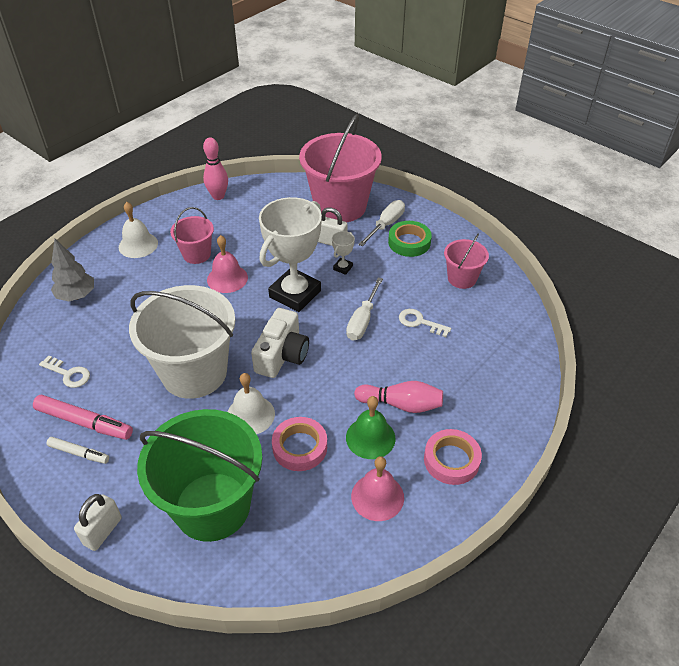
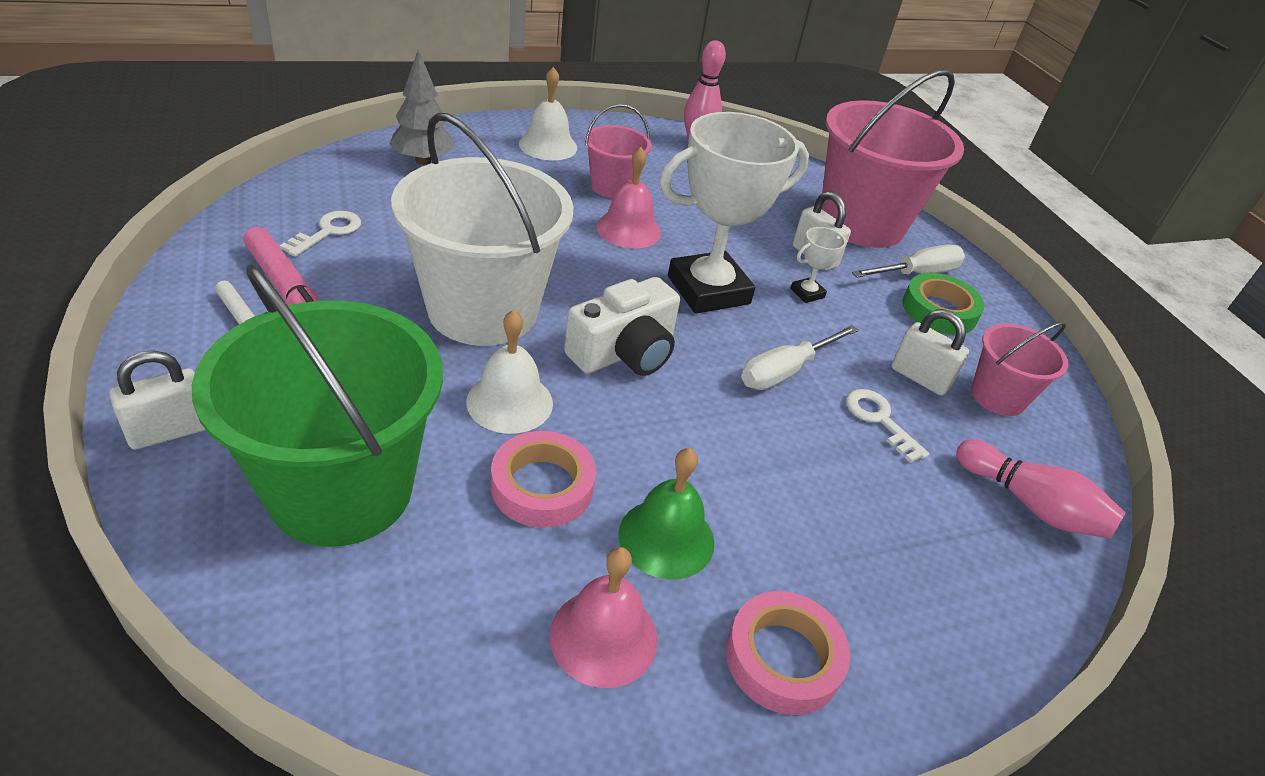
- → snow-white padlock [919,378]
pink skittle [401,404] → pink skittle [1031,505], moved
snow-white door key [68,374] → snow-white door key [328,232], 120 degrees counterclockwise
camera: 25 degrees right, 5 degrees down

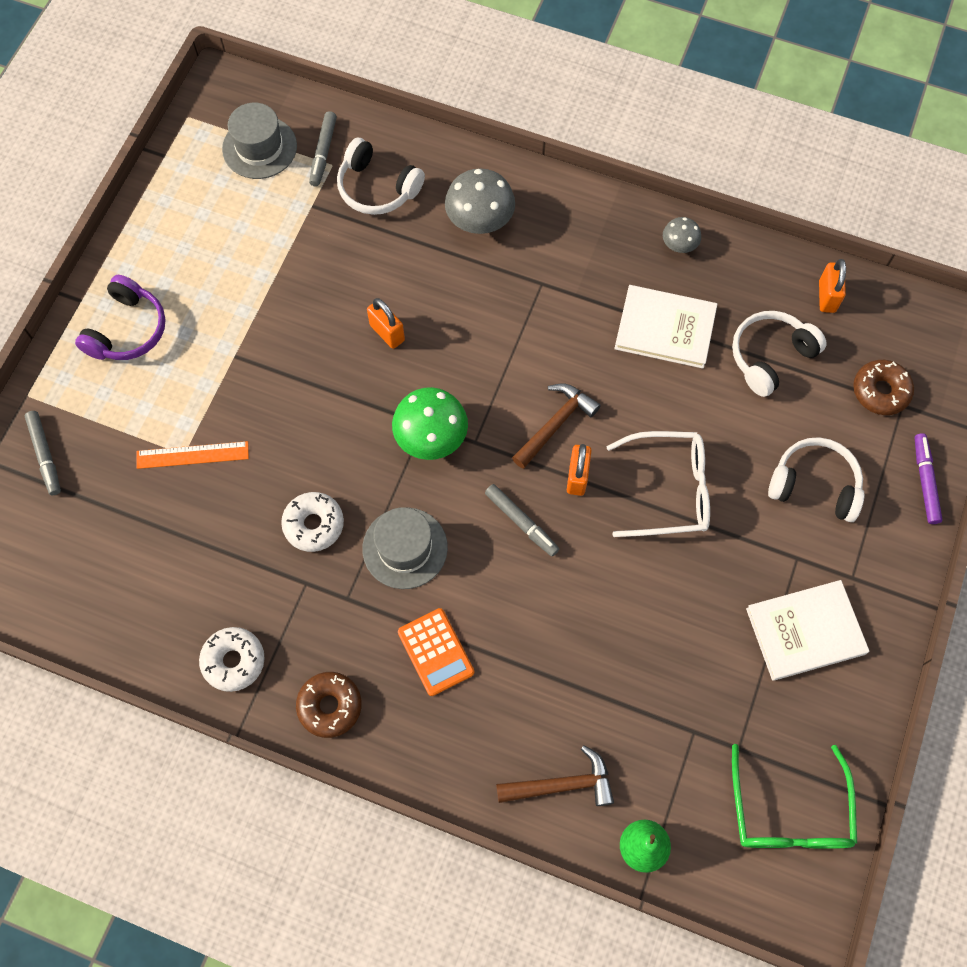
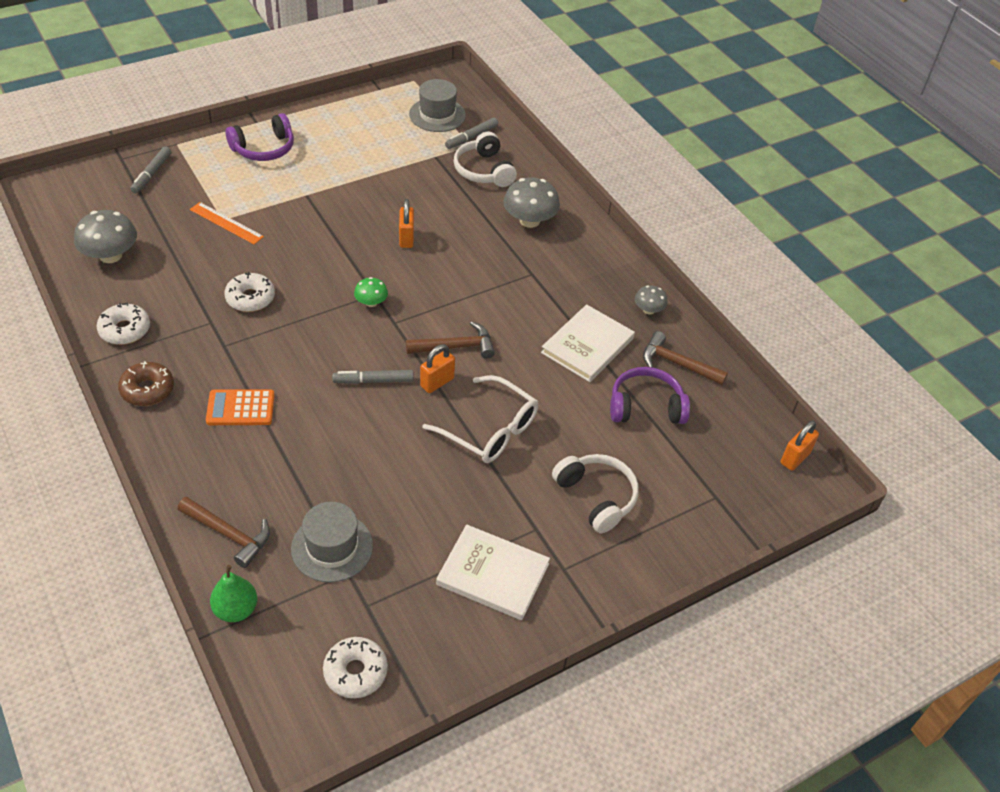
brown glazed donut [880,391] → -
royal purple felt pen [925,481] → -
- → ash-grey mushroom [110,255]
- → brown hammer [677,364]
ash-grey tall hat [405,548] → ash-grey tall hat [332,547], moved
bright orange padlock [827,296] → bright orange padlock [795,458], moved
emerald spectacles [789,814] → snow-white glazed donut [355,672]
snow-white over-ear headphones [770,356] → royal purple over-ear headphones [645,407]
bright orange pocket calculator [435,652] → bright orange pocket calculator [240,408], 75 degrees clockwise
ash-grey felt pen [521,522] → ash-grey felt pen [373,381], 90 degrees clockwise
snow-white hardcover [665,328] → snow-white hardcover [587,346], 75 degrees clockwise
emerald mushroom [431,436] → emerald mushroom [371,302], x0.55
camera: 35 degrees right, 20 degrees down

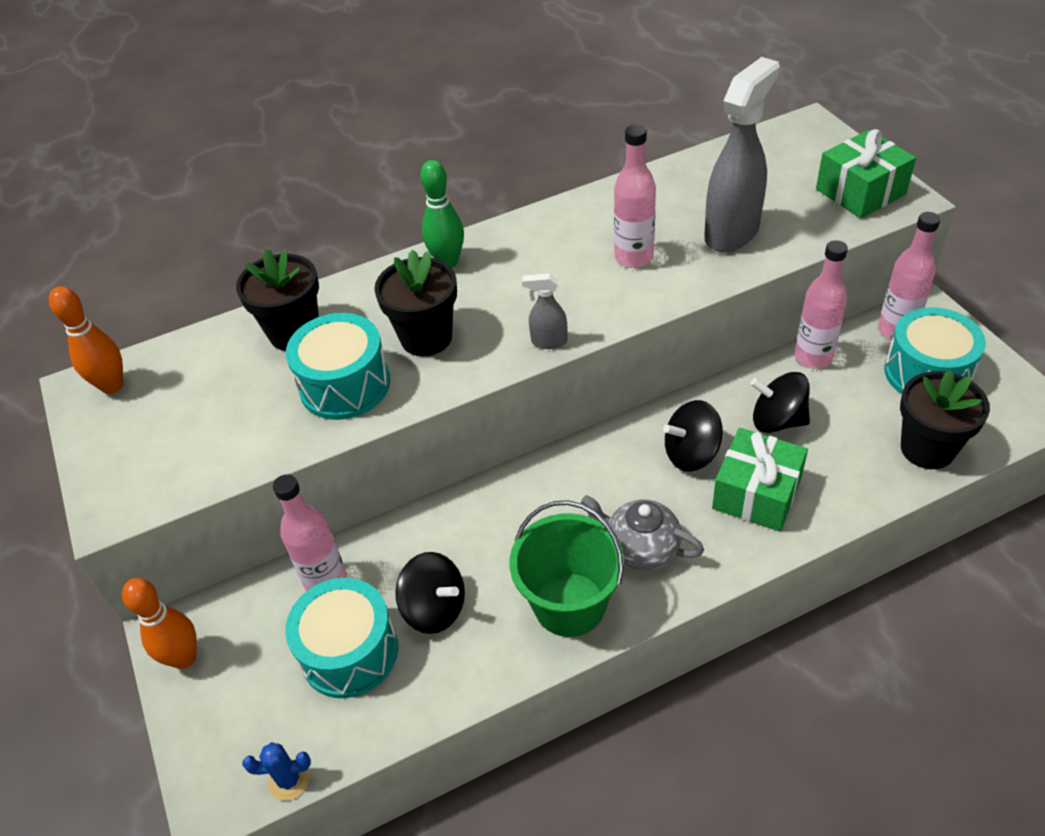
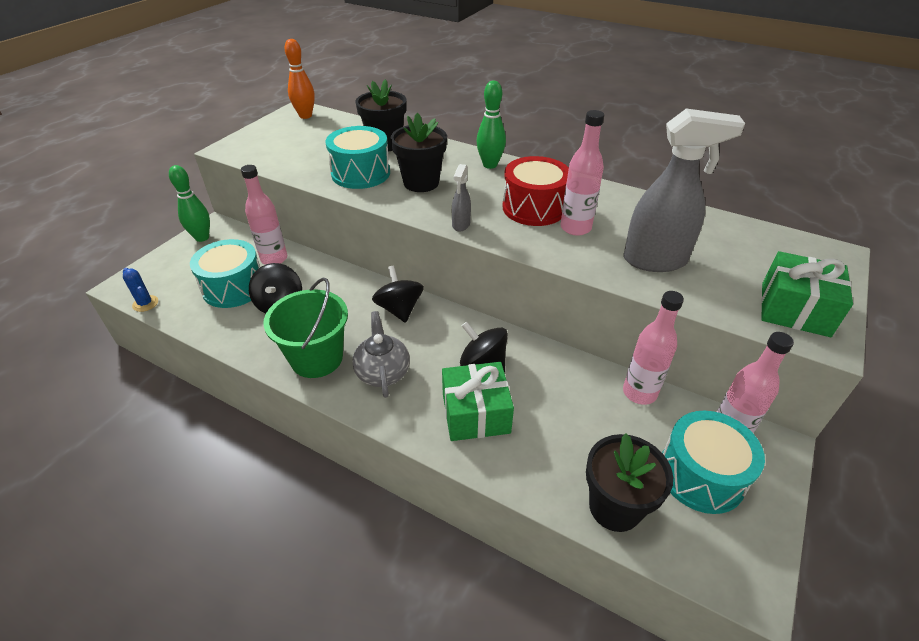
- → scarlet toy drum [534,207]
jet-black whirligig [777,420] → jet-black whirligig [399,309], moved
bright orange skittle [184,658] → emerald skittle [202,237]
ash-grey spray cleaner [548,341] → ash-grey spray cleaner [461,225], 135 degrees counterclockwise
camera: 50 degrees right, 5 degrees down

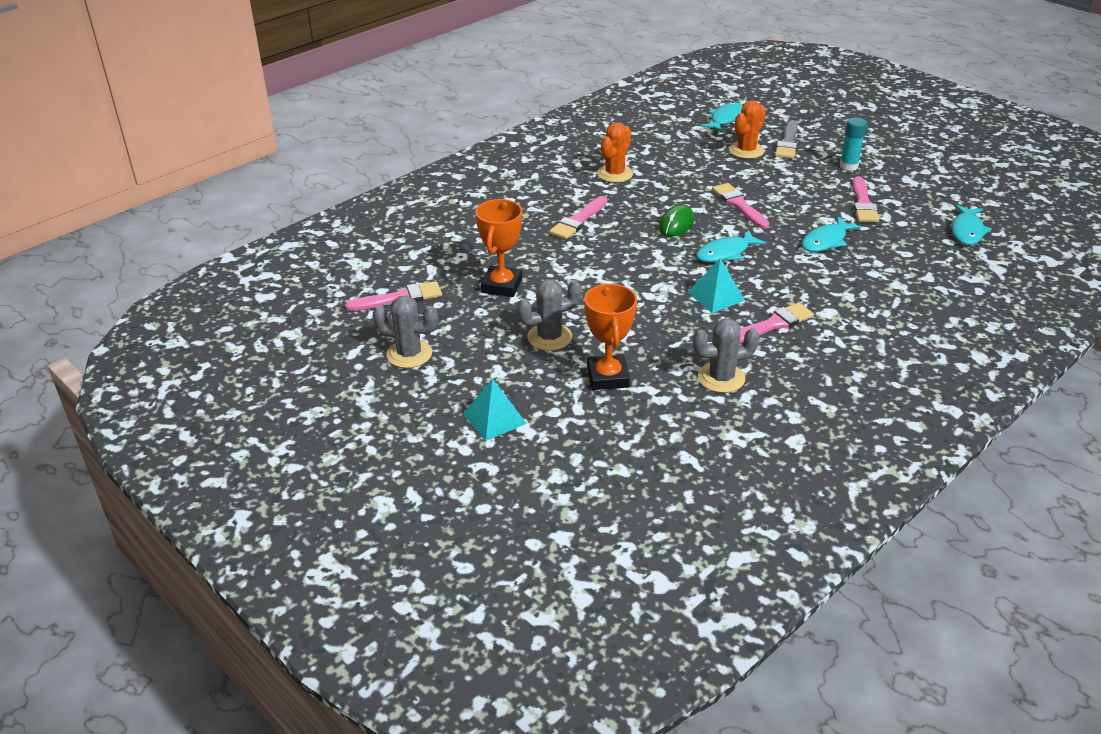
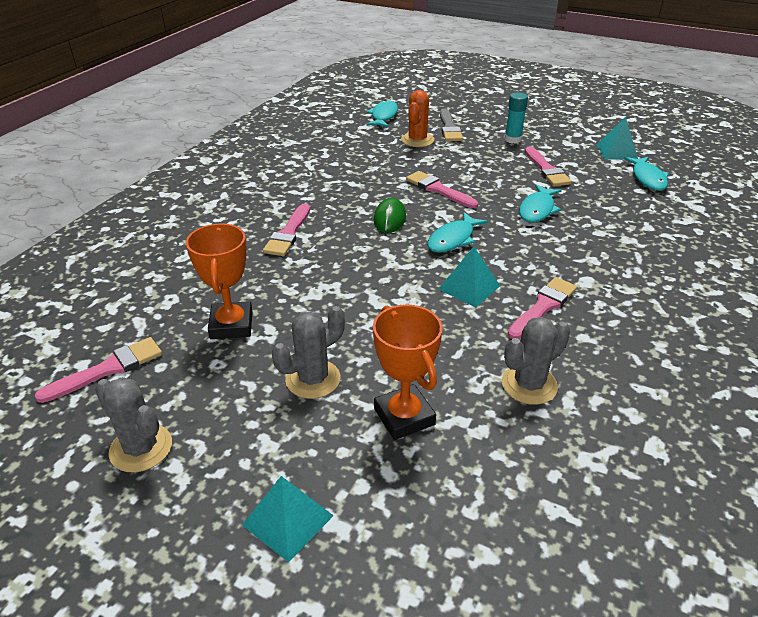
bright orange prickly plant [615,174] → -
- → teal pyramid [616,151]
ash-grey prickly plant [409,354] → ash-grey prickly plant [141,448], 45 degrees clockwise
camera: 20 degrees left, 0 degrees up

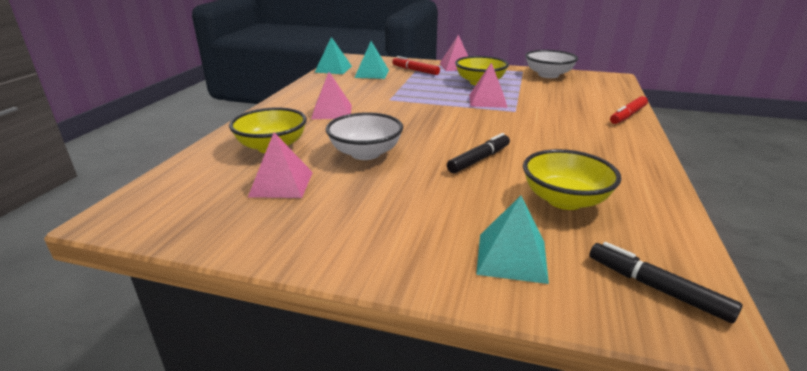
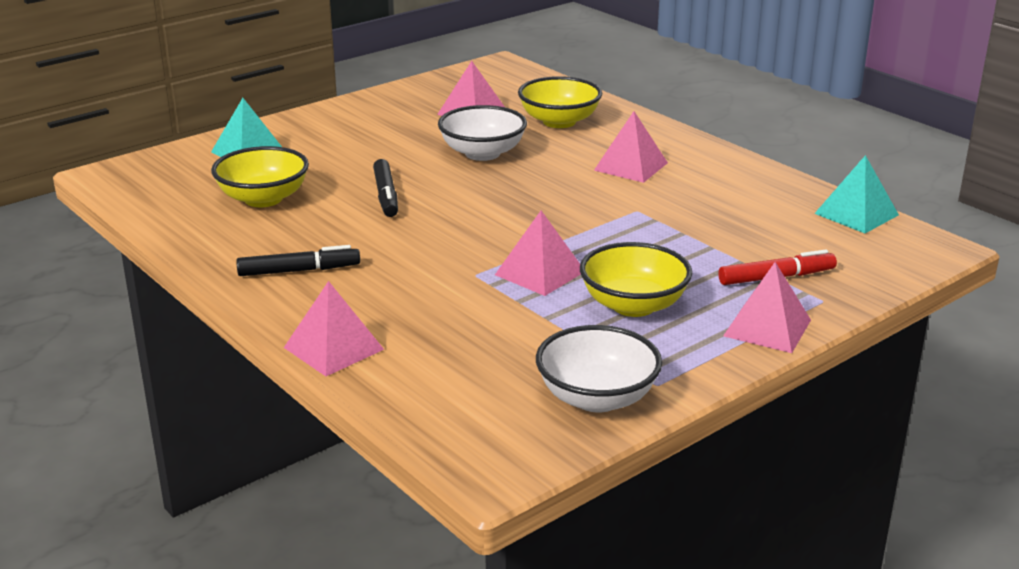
teal pyramid [372,74] → -
jet-black felt pen [656,288] → jet-black felt pen [299,270], moved
scarlet felt pen [628,115] → pink pyramid [333,348]
camera: 125 degrees right, 0 degrees up

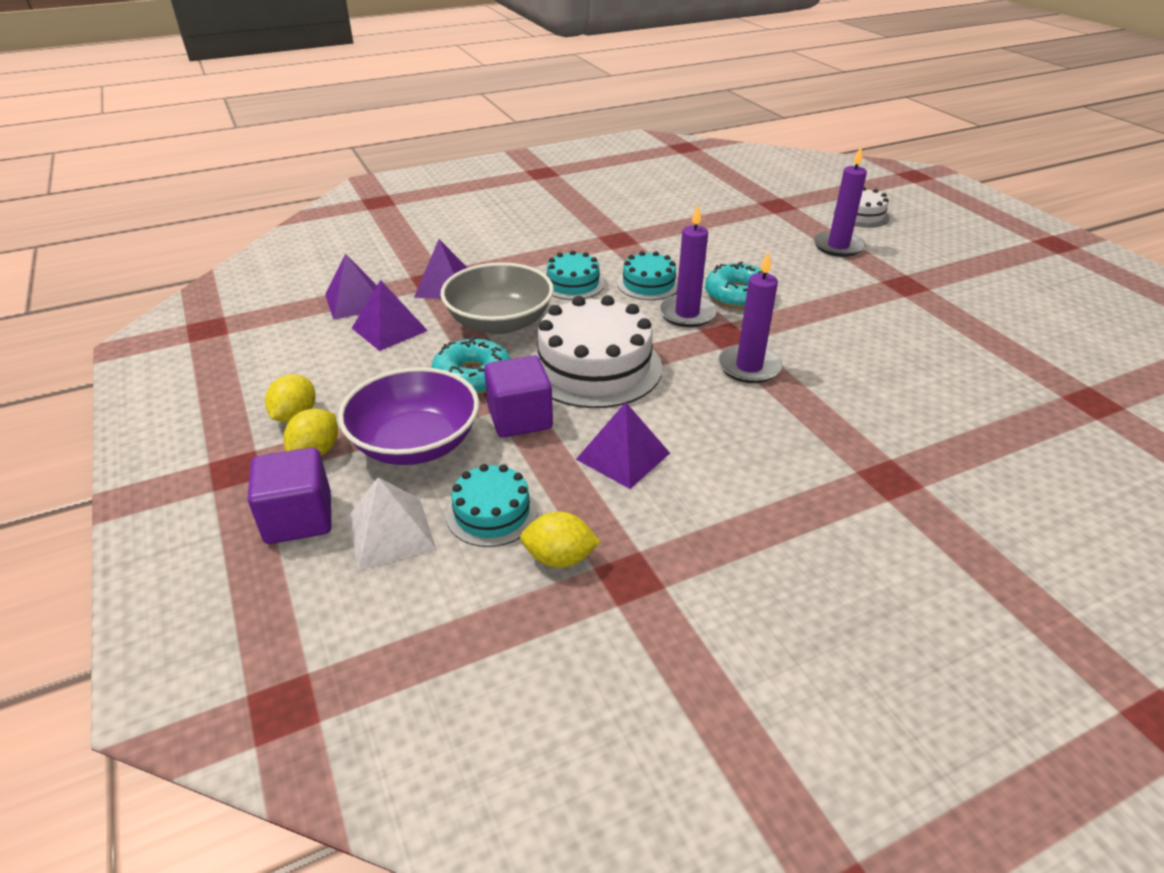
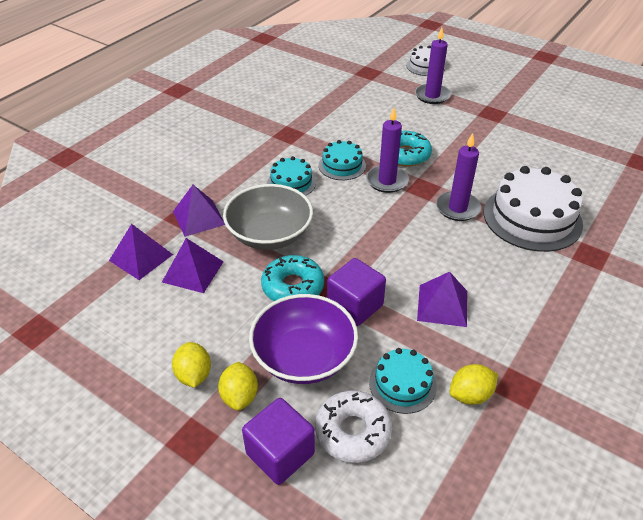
snow-white gateau [594,367] → snow-white gateau [532,218], moved
snow-white pyramid [390,533] → snow-white glazed donut [353,431]
camera: 30 degrees left, 5 degrees up

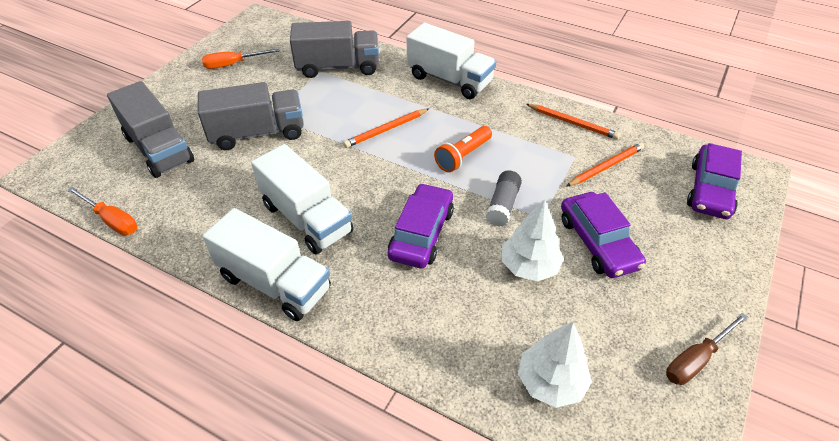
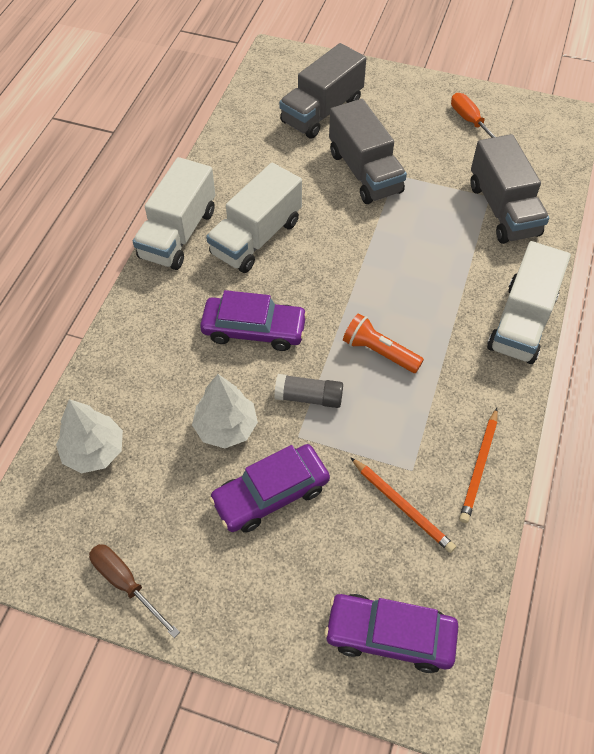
bright orange flat screwdriver [112,220] → -
bright orange pencil [386,130] → -
camera: 80 degrees right, 10 degrees up

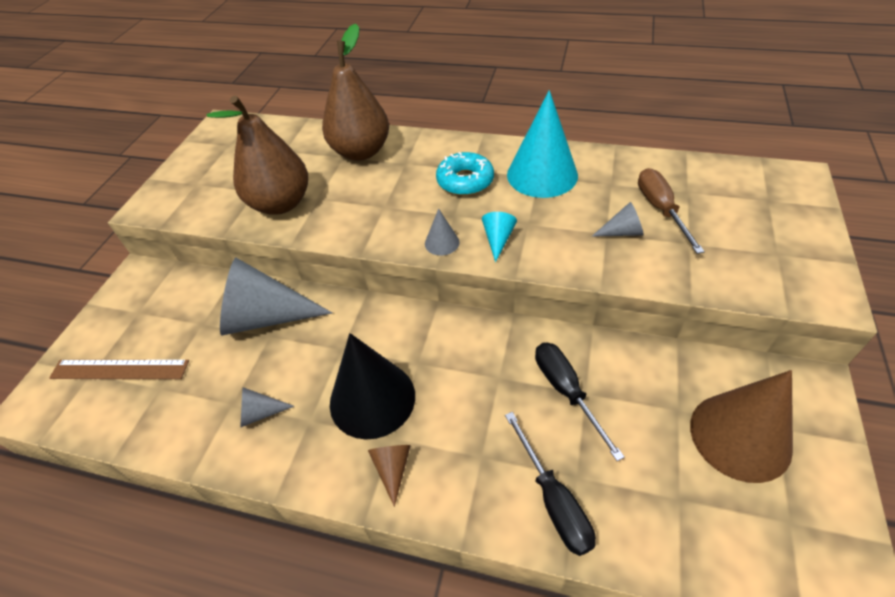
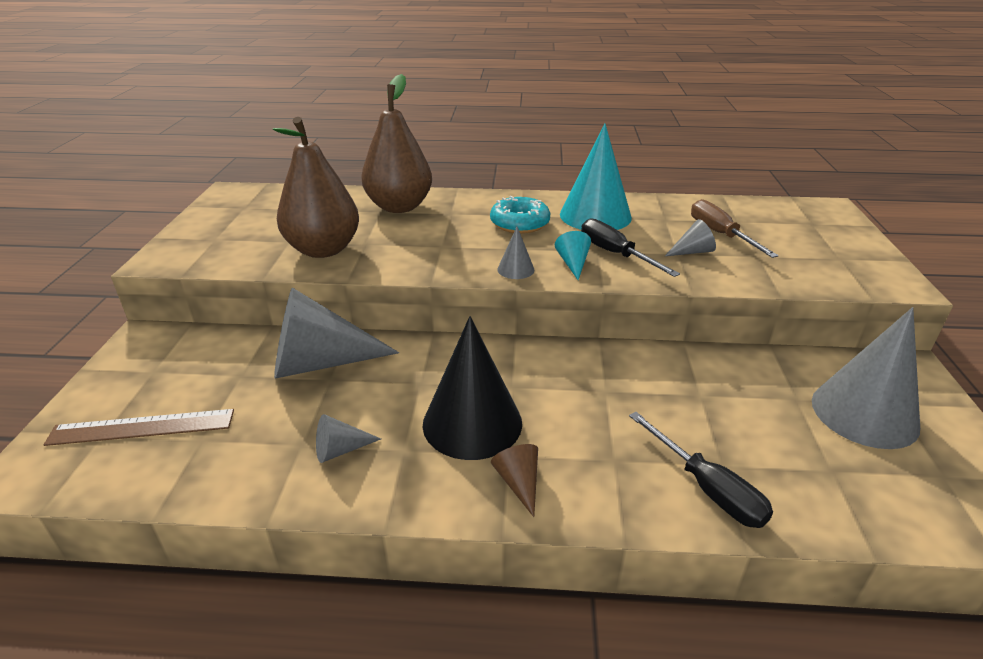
jet-black flat screwdriver [566,391] → jet-black flat screwdriver [615,254], moved
brown solid cone [740,436] → ash-grey solid cone [864,413]
camera: 15 degrees left, 15 degrees down

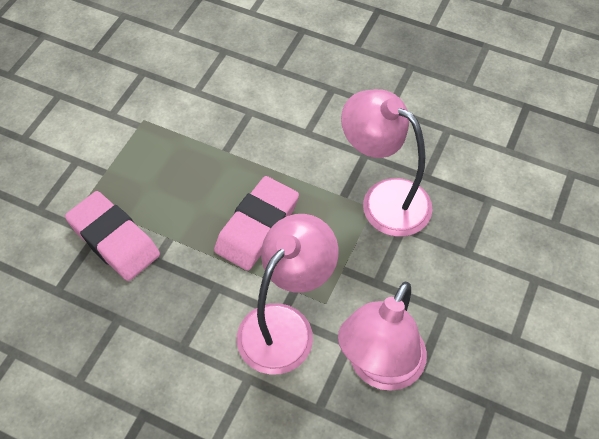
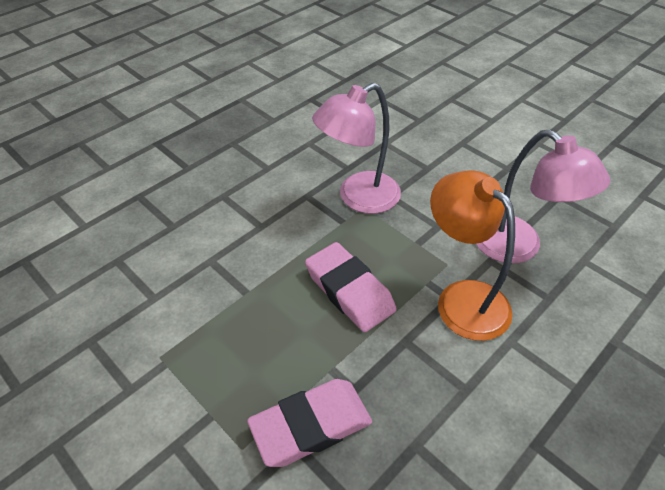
pink reading lamp [285,325] → bright orange reading lamp [462,298]
camera: 70 degrees left, 10 degrees down

